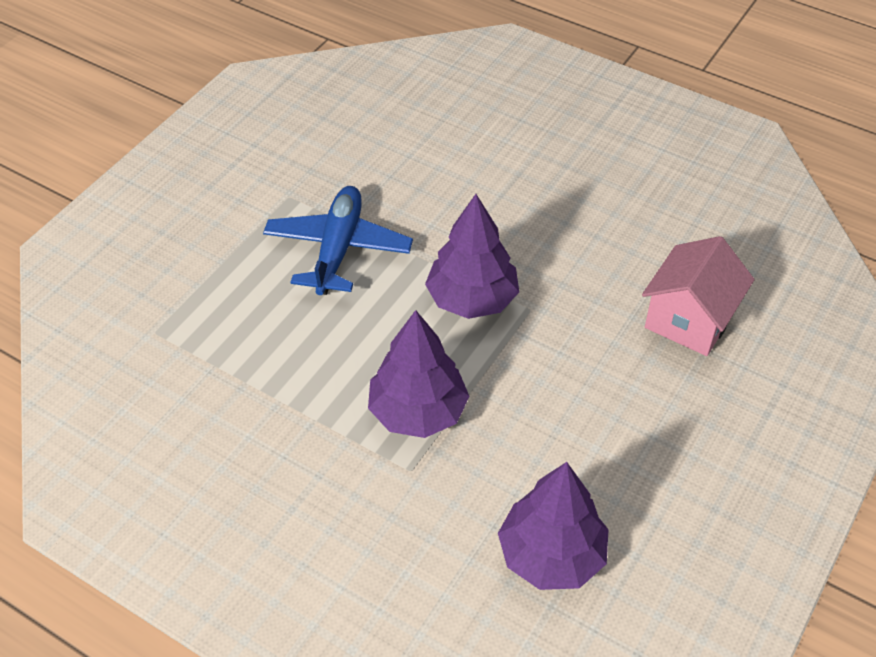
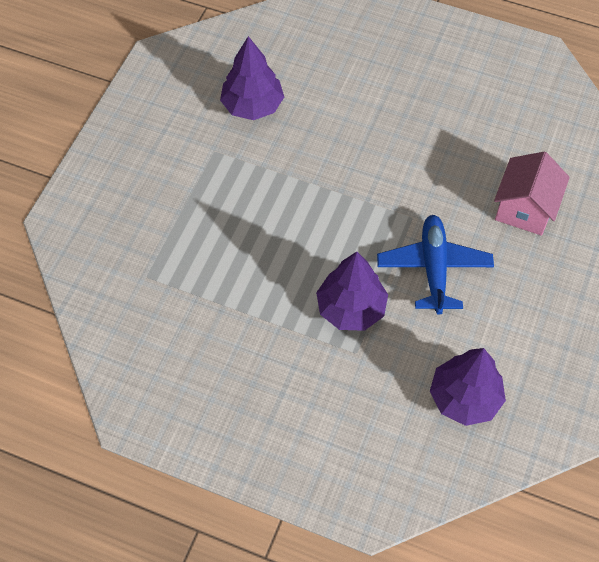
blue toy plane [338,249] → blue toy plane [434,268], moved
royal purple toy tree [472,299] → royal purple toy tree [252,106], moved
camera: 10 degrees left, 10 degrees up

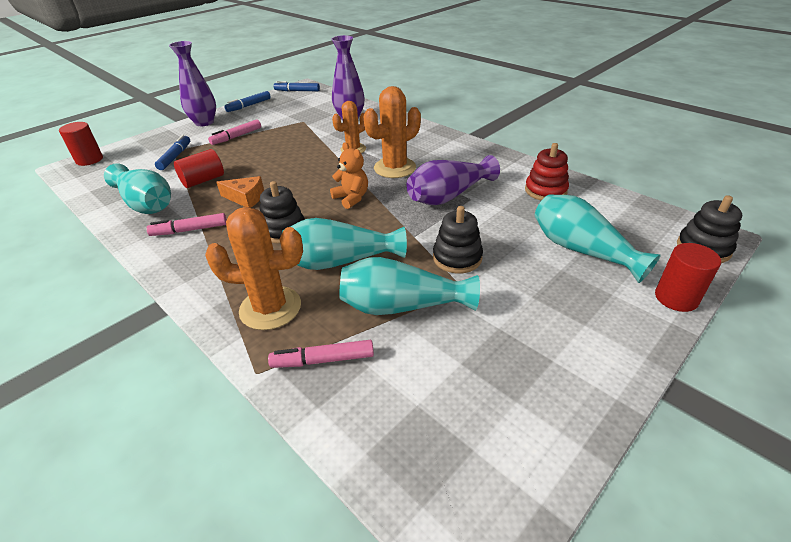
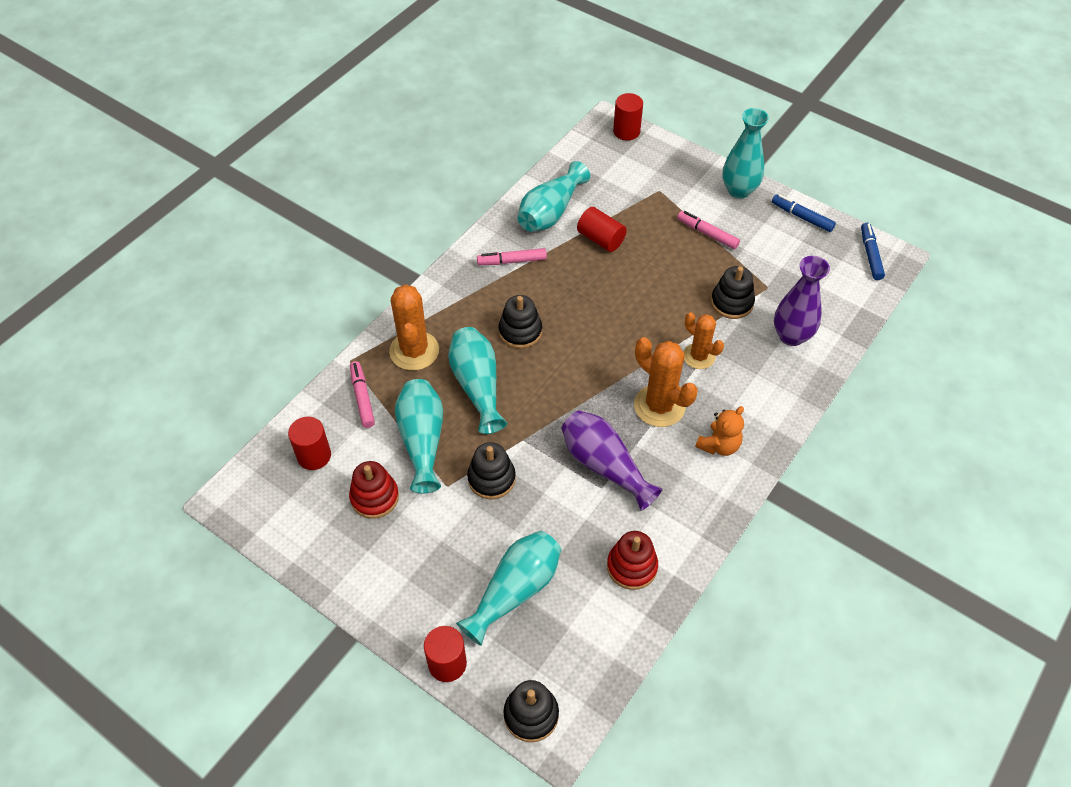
blue felt pen [175,157] → -
bright orange cheese [246,198] → -
- → scarlet solid cylinder [314,456]
- → scarlet stacking rings [374,497]
- → jet-black stacking rings [732,302]
bright orange teddy [351,198] → bright orange teddy [719,445], moved
royal purple tall vase [204,122] → teal tall vase [739,190]
pink felt pen [189,230] → pink felt pen [512,261], 75 degrees counterclockwise
camera: 80 degrees right, 15 degrees up

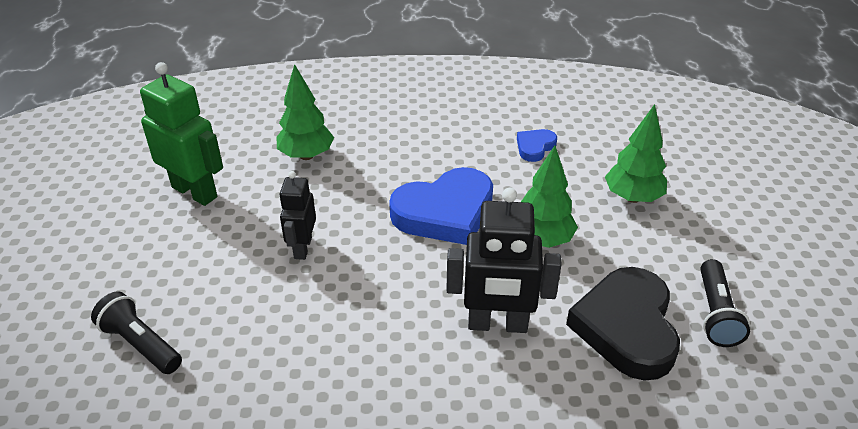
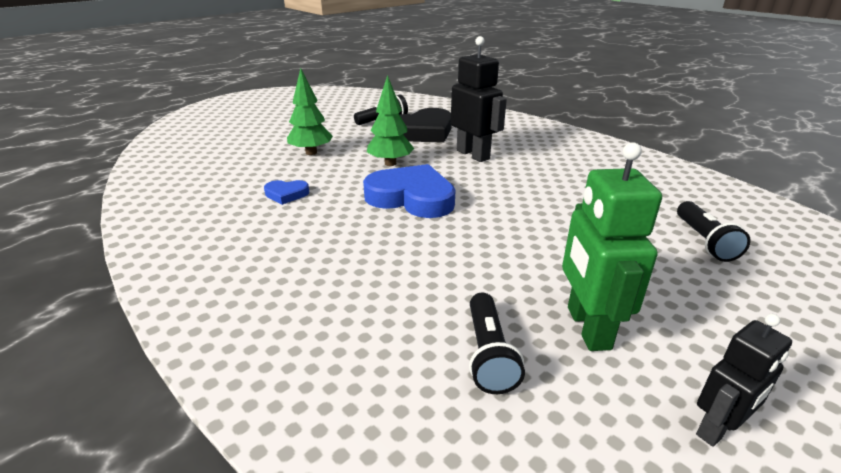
emerald toy tree [306,155] → -
- → jet-black torch [489,354]
jet-black robot figure [302,248] → jet-black robot figure [717,429], moved
camera: 130 degrees left, 10 degrees down

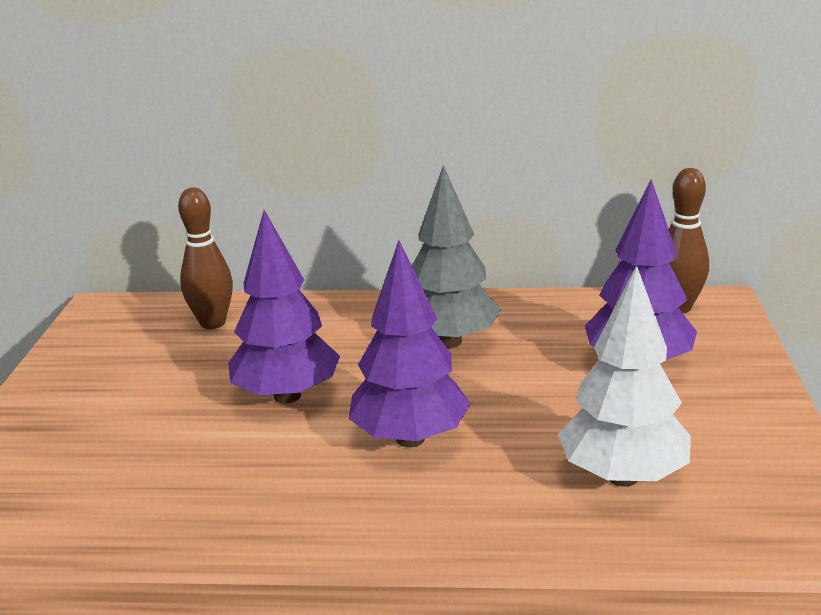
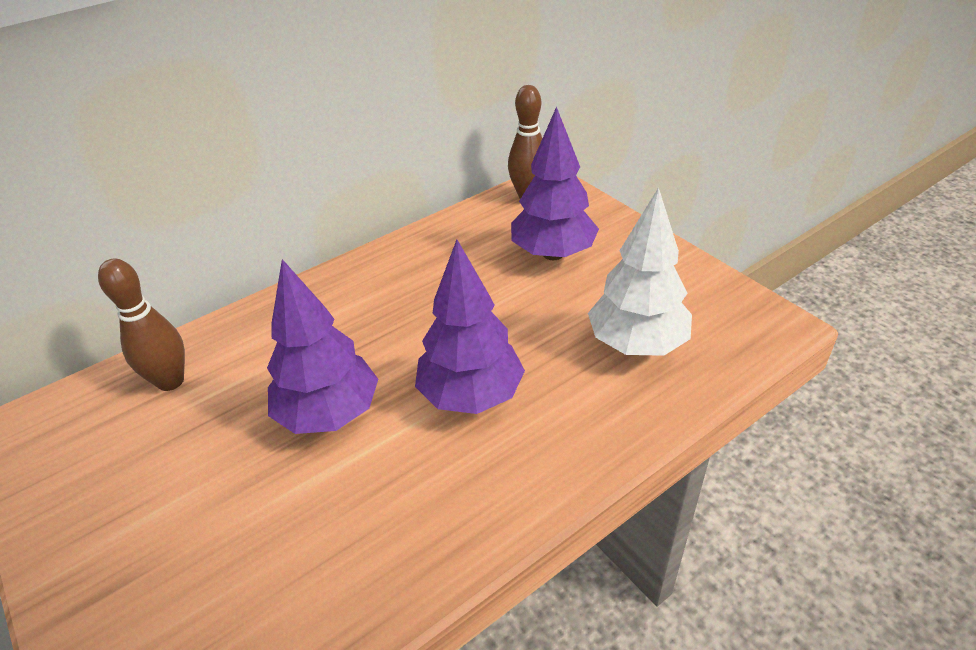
ash-grey toy tree [449,341] → -
camera: 40 degrees left, 15 degrees up

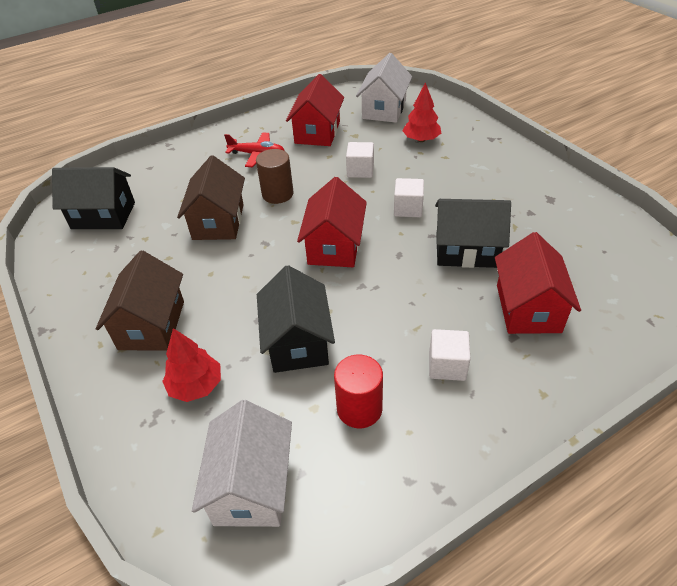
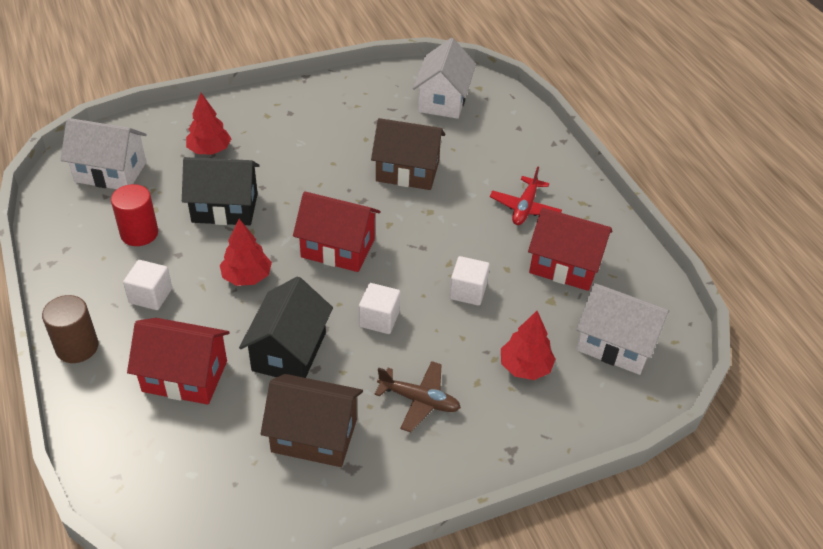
- → scarlet toy tree [246,277]
- → brown toy plane [419,400]
brown house [152,325] → brown house [314,435], moved
brown solid cylinder [277,194] → brown solid cylinder [77,347], moved
jet-black house [103,215] → snow-white house [443,100]
camera: 95 degrees right, 0 degrees up

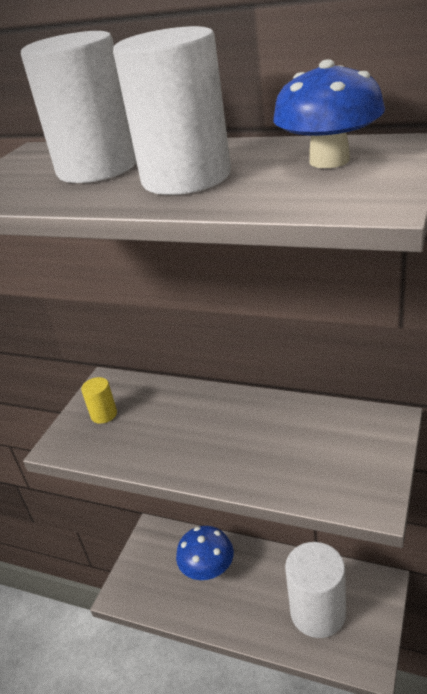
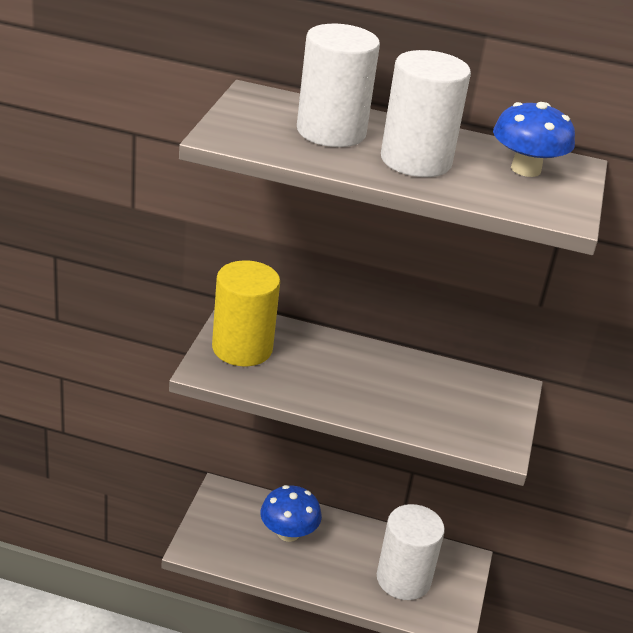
yellow solid cylinder [104,414] → yellow solid cylinder [242,348], x2.27
camera: 15 degrees left, 0 degrees up

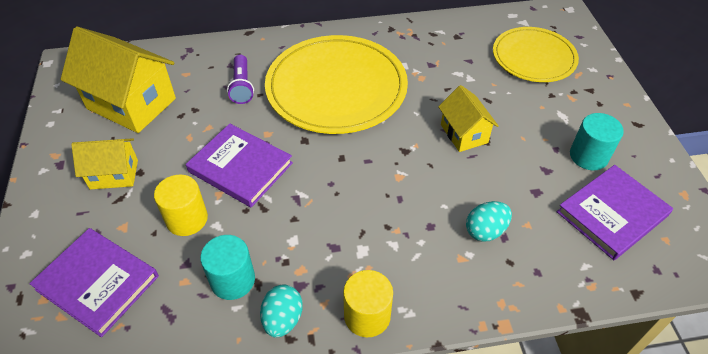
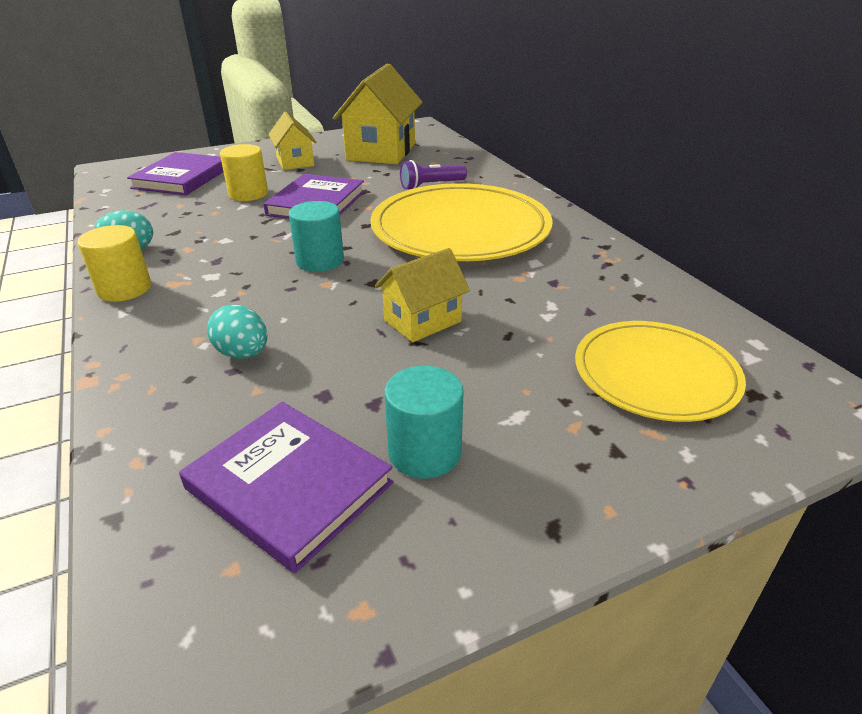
teal solid cylinder [232,280] → teal solid cylinder [320,261], moved
camera: 75 degrees right, 15 degrees down

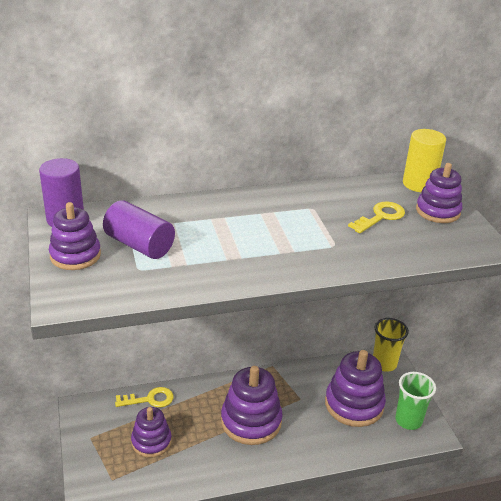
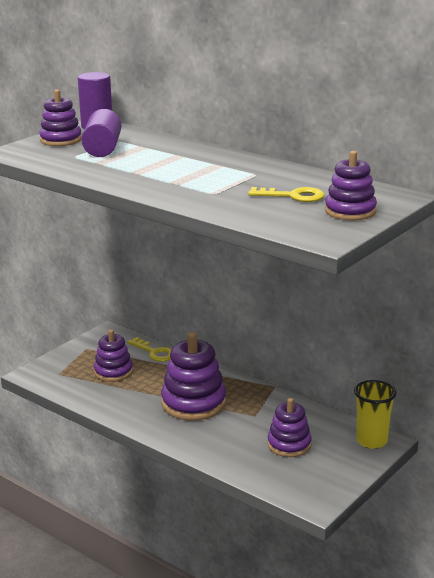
emerald tumbler [408,420] → -
yellow solid cylinder [419,184] → -
royal purple stacking rings [354,404] → royal purple stacking rings [289,444], x0.63
camera: 55 degrees right, 10 degrees down

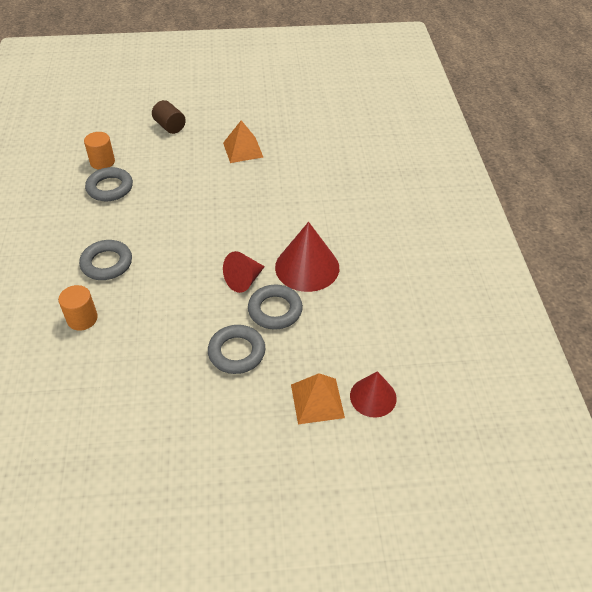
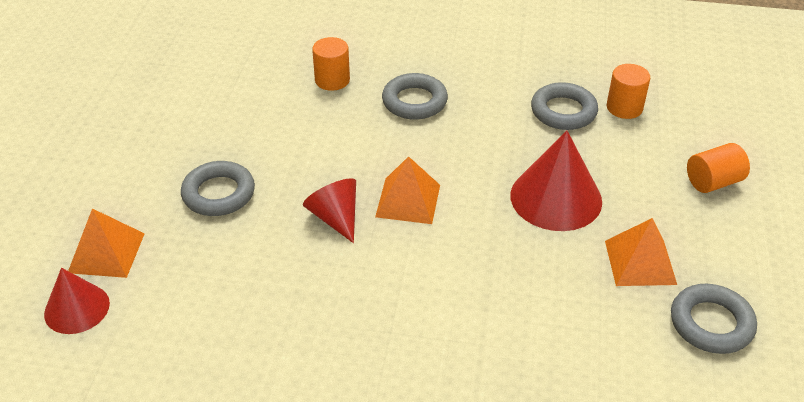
- → bright orange pyramid [408,200]
ash-grey ring [275,310] → ash-grey ring [711,323], moved
scarlet solid cone [307,267] → scarlet solid cone [556,198], moved
brown solid cylinder [170,126] → bright orange solid cylinder [713,182]
camera: 105 degrees right, 5 degrees down

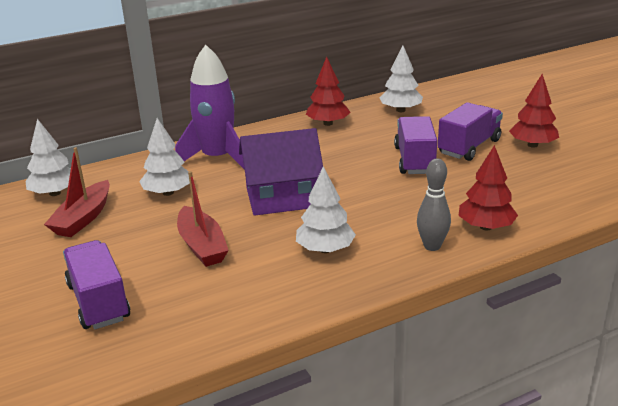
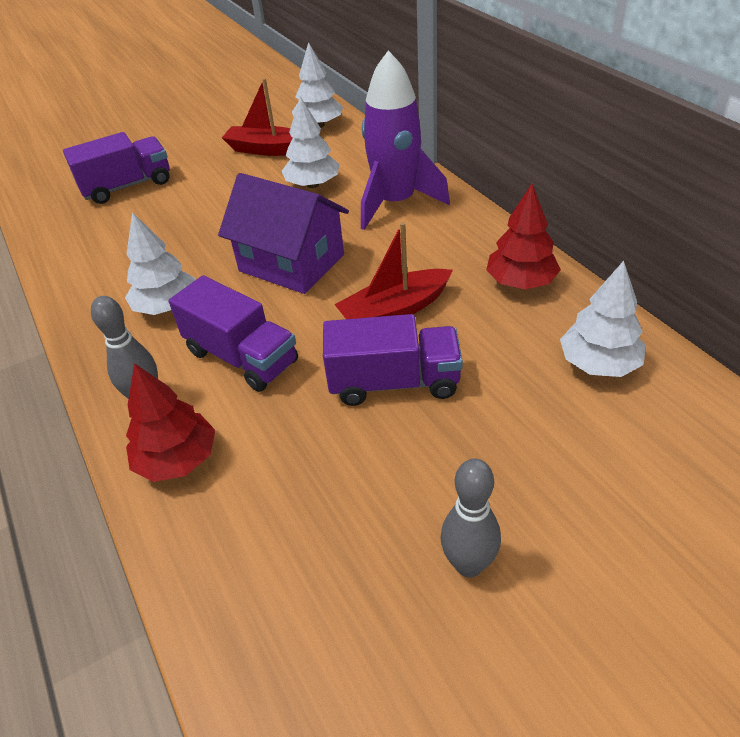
scarlet boat [202,246] → scarlet boat [394,310], moved
royal purple lorry [469,147] → royal purple lorry [242,357], moved
scarlet toy tree [532,145] → ash-grey skittle [468,564]
royal purple house [282,197] → royal purple house [291,263], 45 degrees counterclockwise
camera: 90 degrees right, 15 degrees up

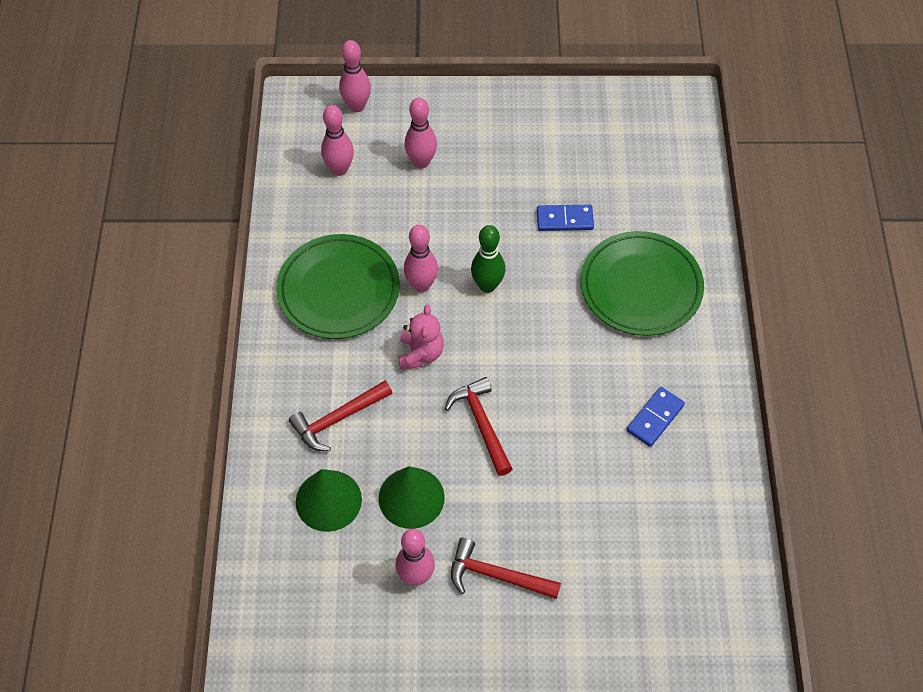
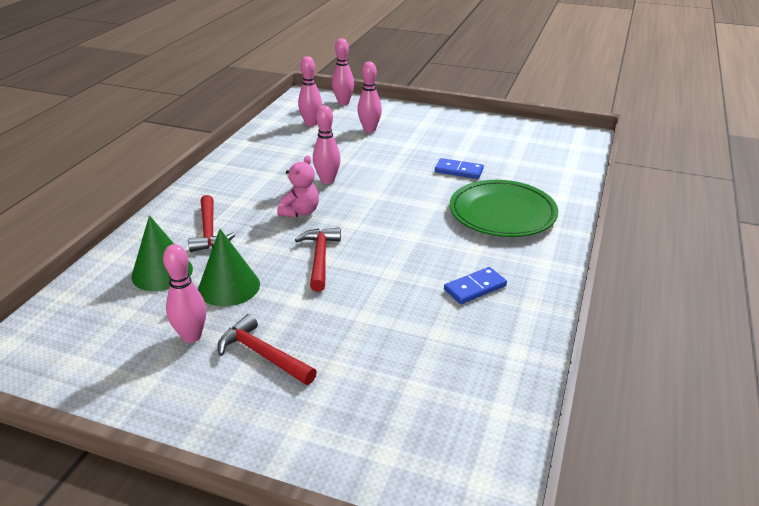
emerald dinner plate [338,290] → -
emerald skittle [487,285] → -
scarlet hammer [337,419] → scarlet hammer [209,231], 90 degrees counterclockwise
camera: 20 degrees right, 25 degrees down

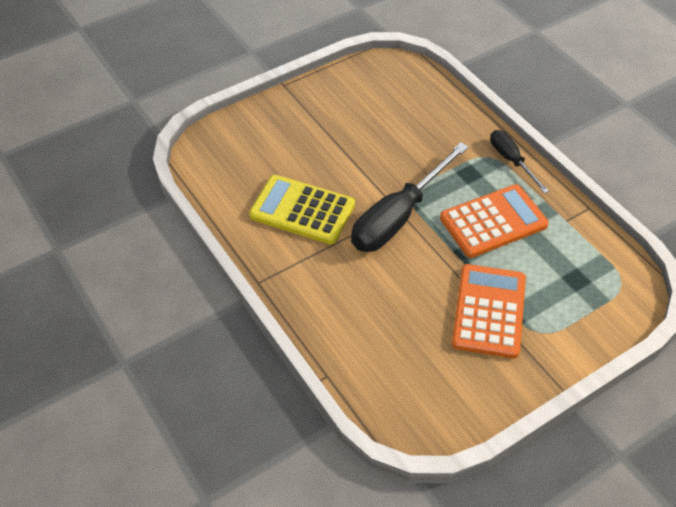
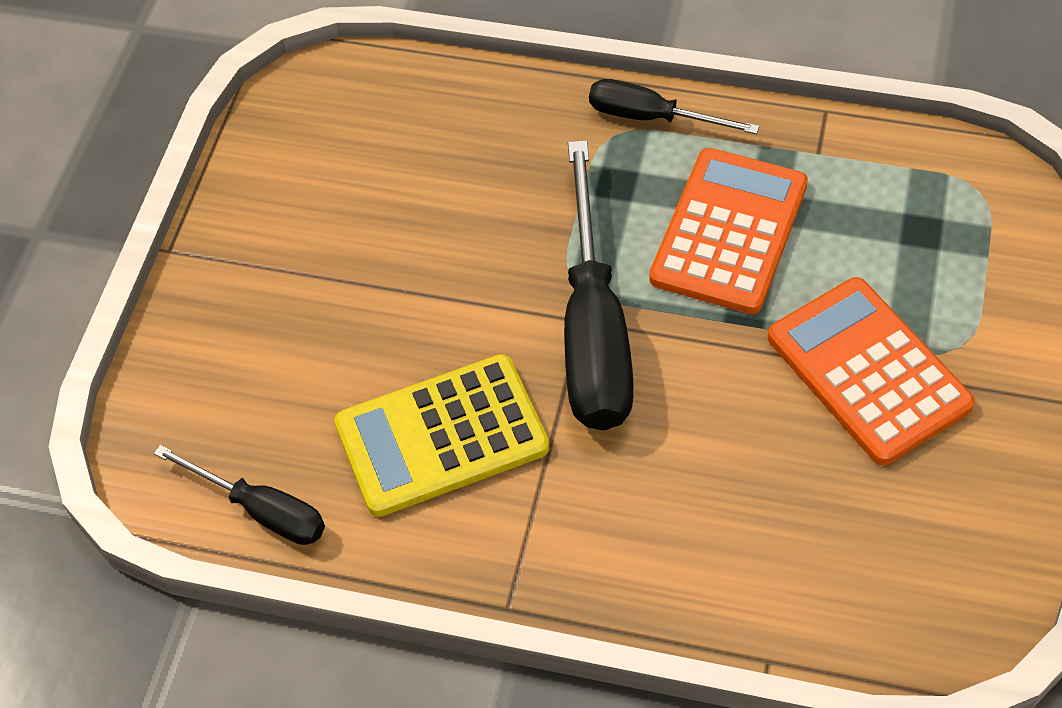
- → jet-black flat screwdriver [261,510]
camera: 40 degrees left, 5 degrees up

